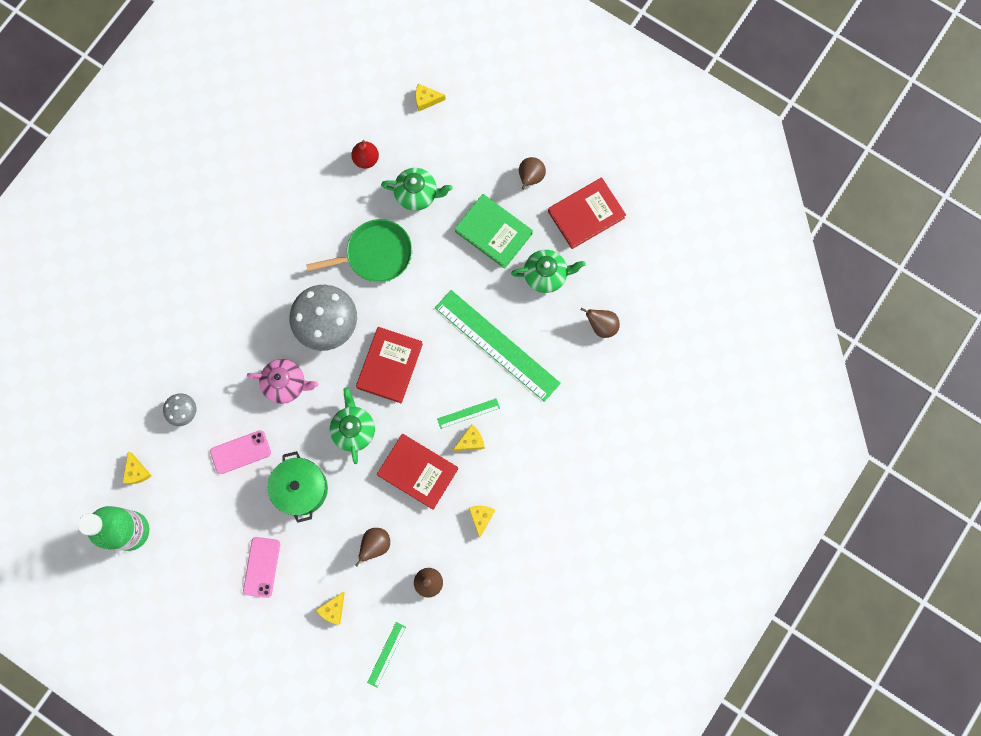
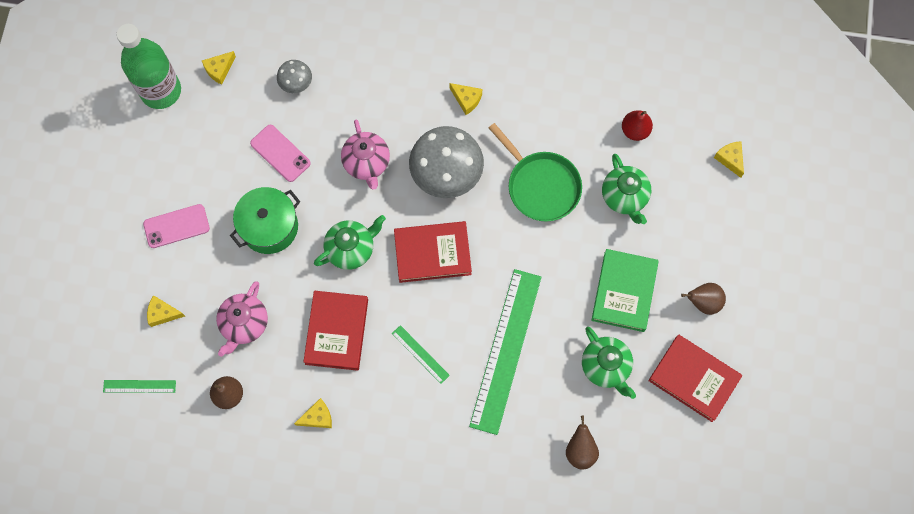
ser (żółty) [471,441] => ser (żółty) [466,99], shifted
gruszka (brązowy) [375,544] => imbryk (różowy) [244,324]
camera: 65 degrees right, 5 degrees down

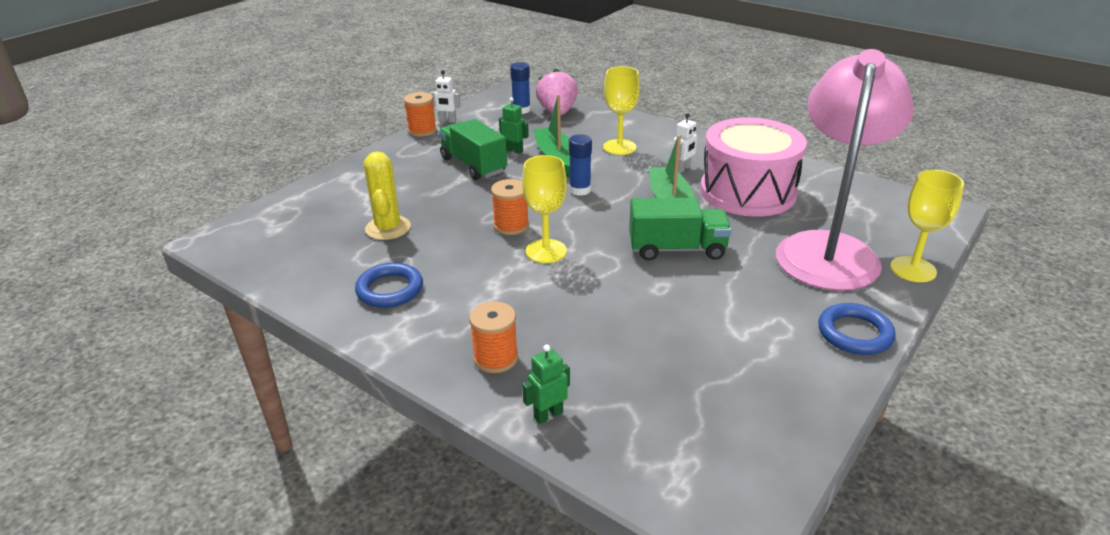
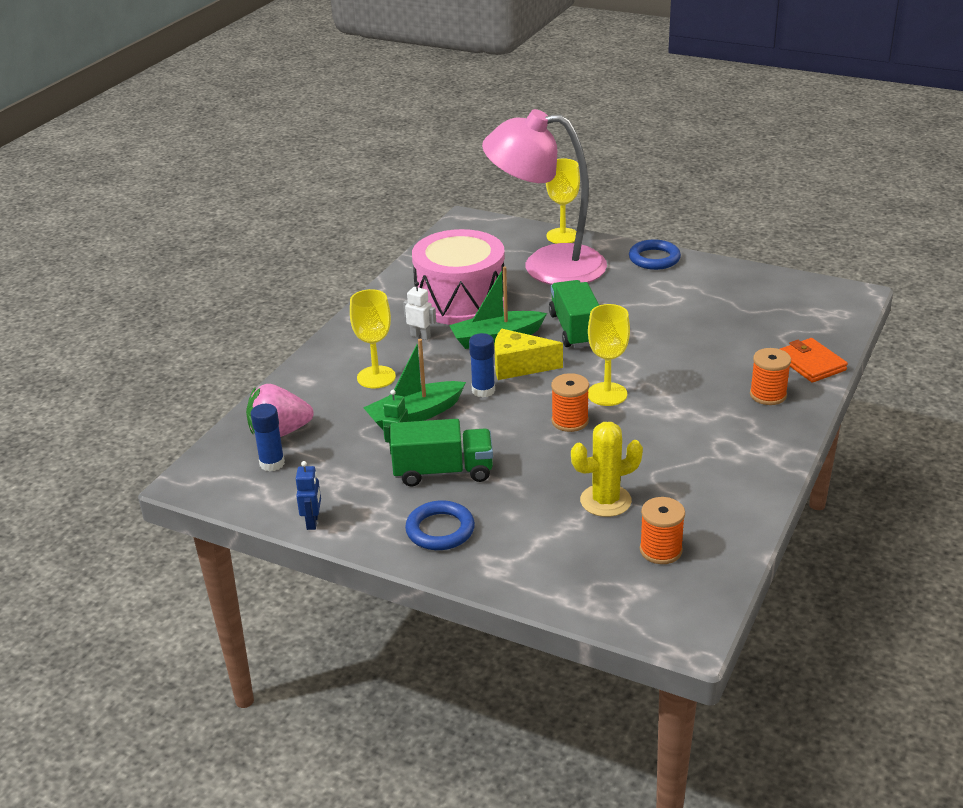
nothing => ser (żółty) [519,366]
pierścień (niebieski) [390,289] => pierścień (niebieski) [440,530], shifted
szpulka (pomarańczowy) [422,130] => szpulka (pomarańczowy) [661,550], shifted
robot (zielony) [548,415] => portfel (pomarańczowy) [811,363]
robot (biały) [447,121] => robot (niebieski) [312,522]
ciężarówka (zielony) [473,165] => ciężarówka (zielony) [443,472], 135 degrees counterclockwise
camera: 100 degrees left, 0 degrees up

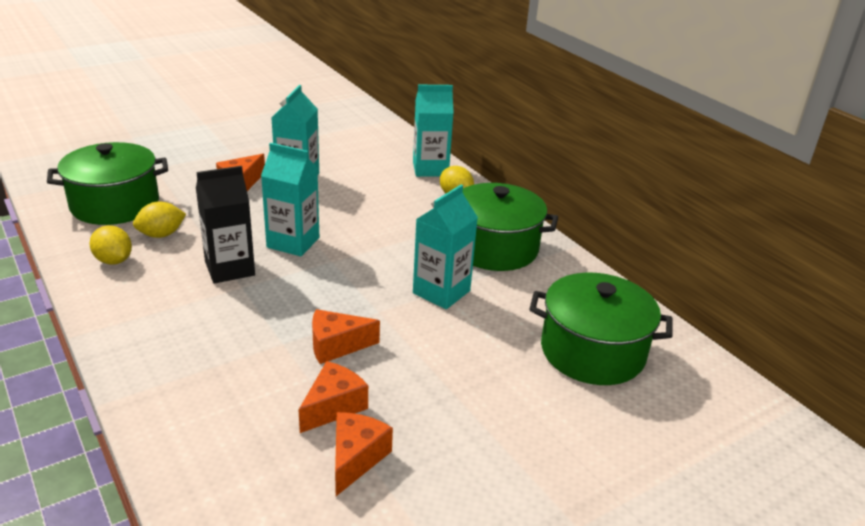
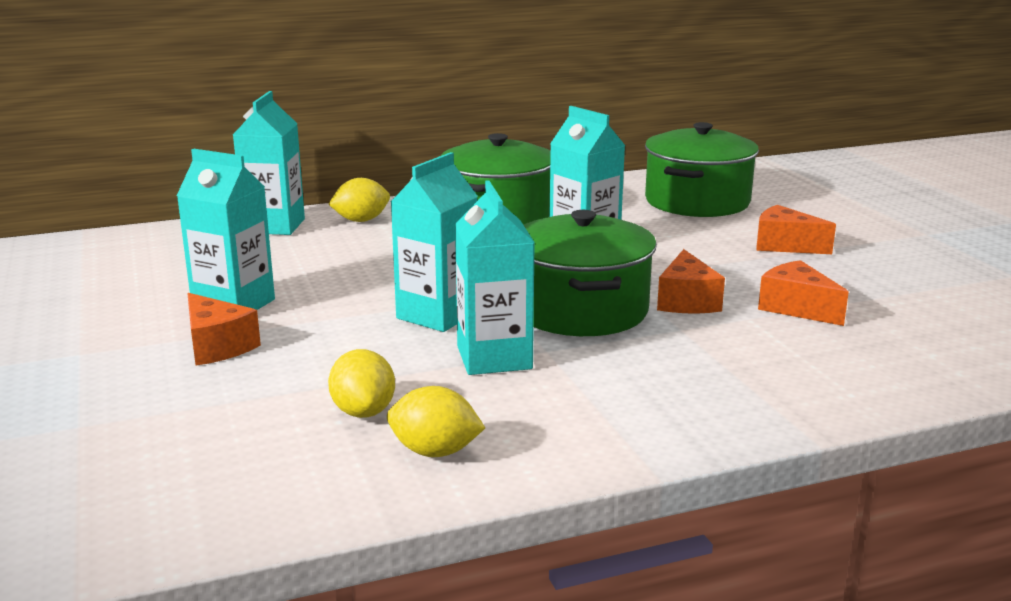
garnek (zielony) [115,204] => garnek (zielony) [580,310], shifted
ser (pomarańczowy) [356,458] => ser (pomarańczowy) [784,245], shifted
karton mleka (czarny) [230,268] => karton mleka (turkusowy) [494,358]
cytryna (żółty) [114,260] => cytryna (żółty) [435,452], 45 degrees clockwise
camera: 75 degrees left, 10 degrees down

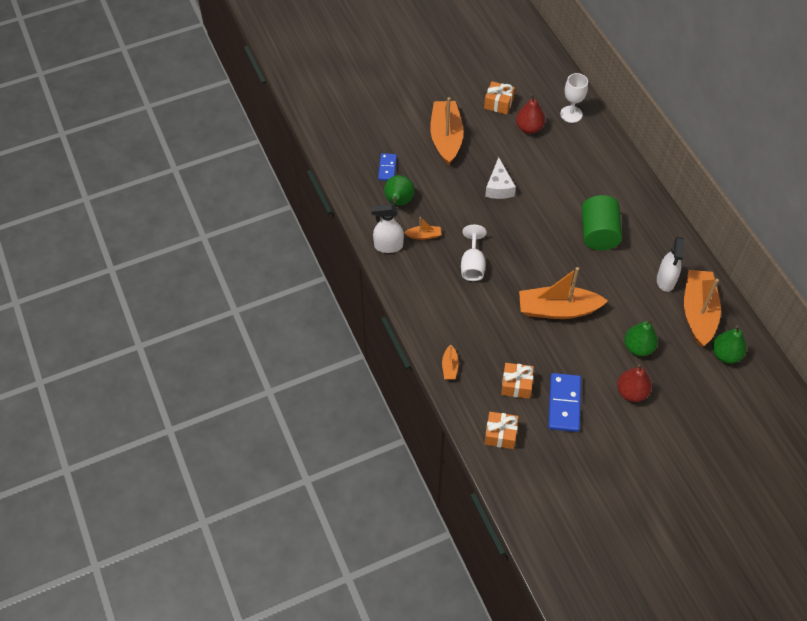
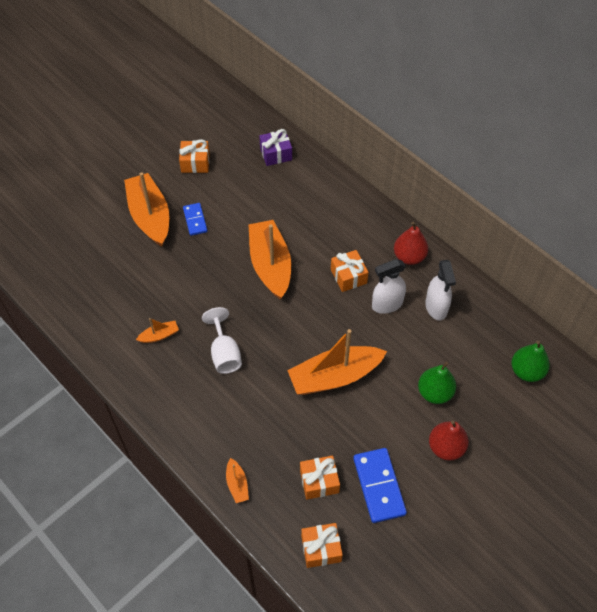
gruszka (zielony) [398,201] => nothing
ser (biały) [499,187] => nothing
spryskiwacz (biały) [388,246] => spryskiwacz (biały) [387,304], shifted
kostka domina (niebieski) [387,168] => kostka domina (niebieski) [195,220], shifted
gruszka (czerwony) [529,128] => gruszka (czerwony) [409,257], shifted
łódka (pomarańczowy) [698,312] => łódka (pomarańczowy) [270,265], shifted
kielich (biały) [571,114] => prezent (fioletowy) [276,154]
walec (zielony) [598,233] => prezent (pomarańczowy) [348,276]
camera: 20 degrees left, 0 degrees up

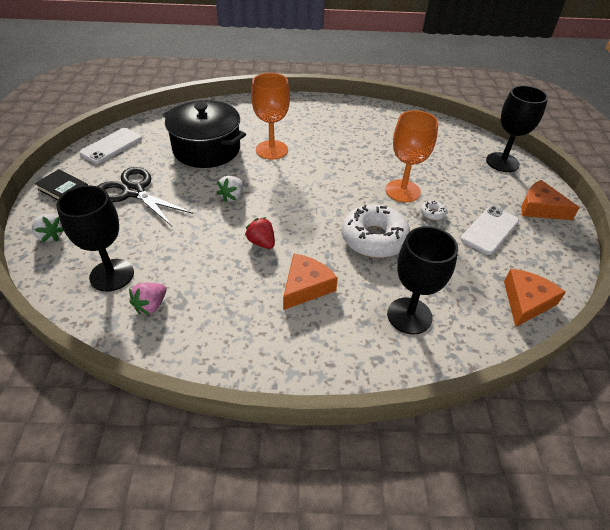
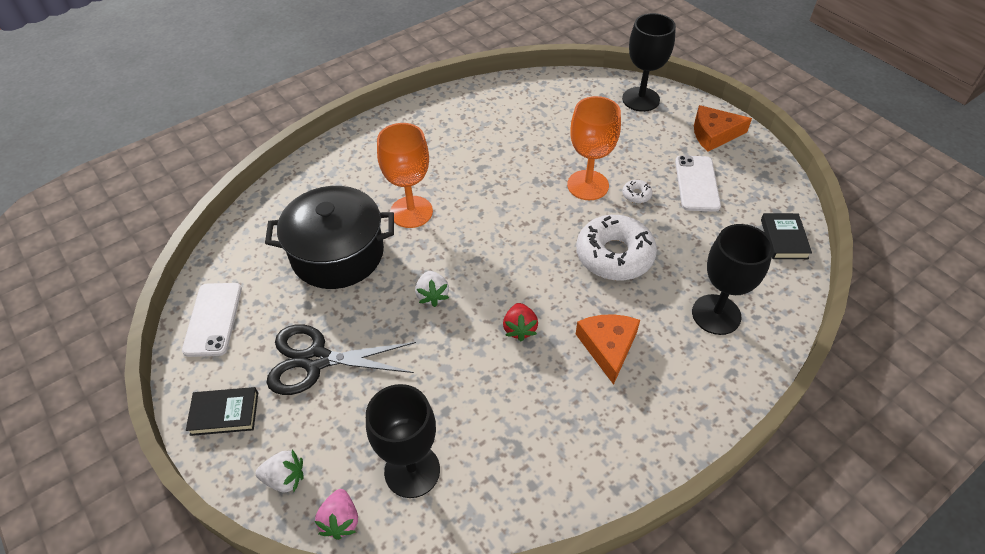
truskawka (różowy) [151,305] => truskawka (różowy) [341,520], shifted
ser (pomarańczowy) [526,302] => książka (czarny) [784,239]
truskawka (czerwony) [261,242] => truskawka (czerwony) [519,329], 105 degrees counterclockwise
camera: 35 degrees left, 5 degrees up

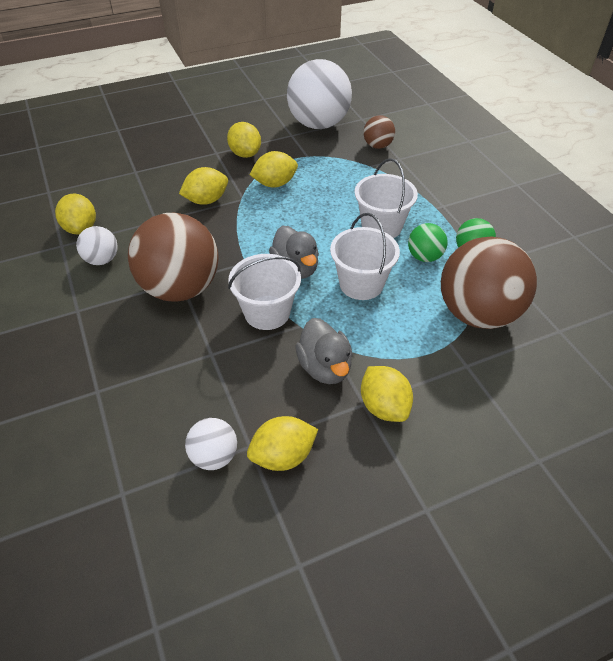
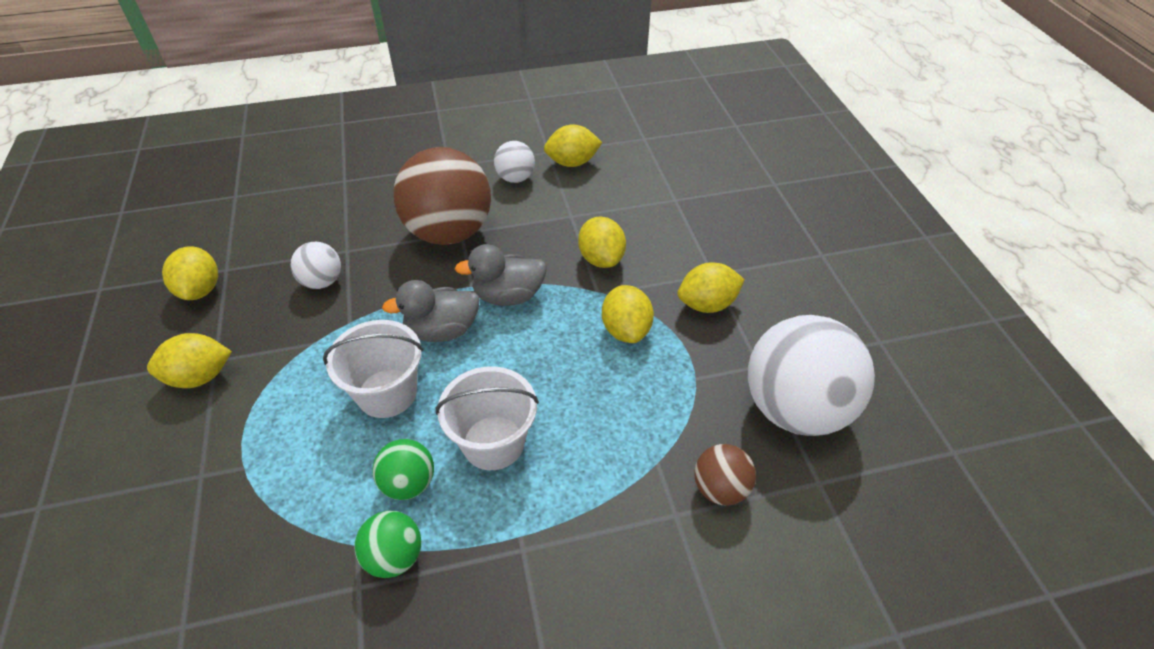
wiadro (biały) [267,312] => nothing
piłka (brązowy) [477,313] => nothing
piłka (biały) [214,456] => piłka (biały) [322,281], shifted
kaczka (szary) [325,367] => kaczka (szary) [508,296], shifted
camera: 100 degrees right, 0 degrees up

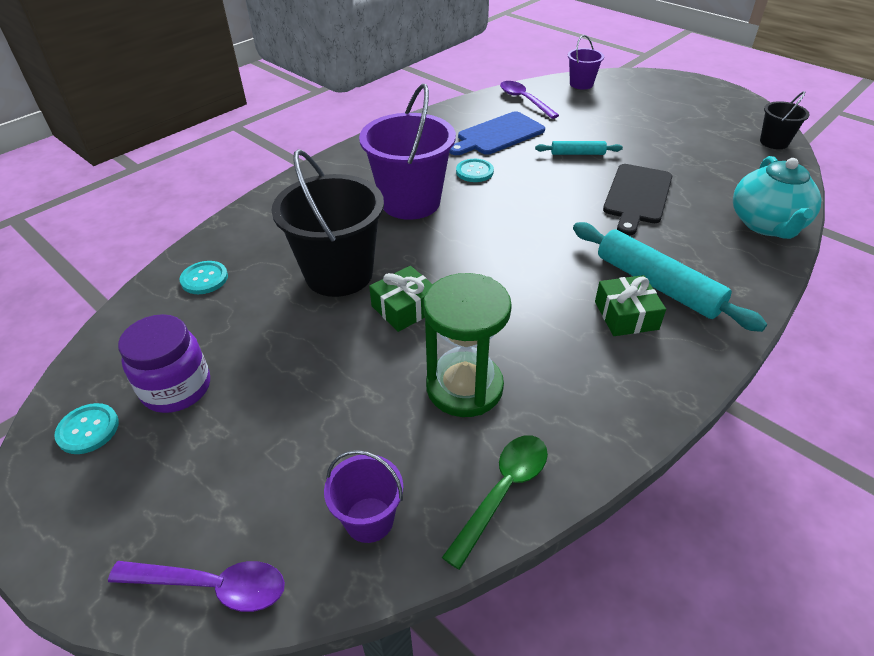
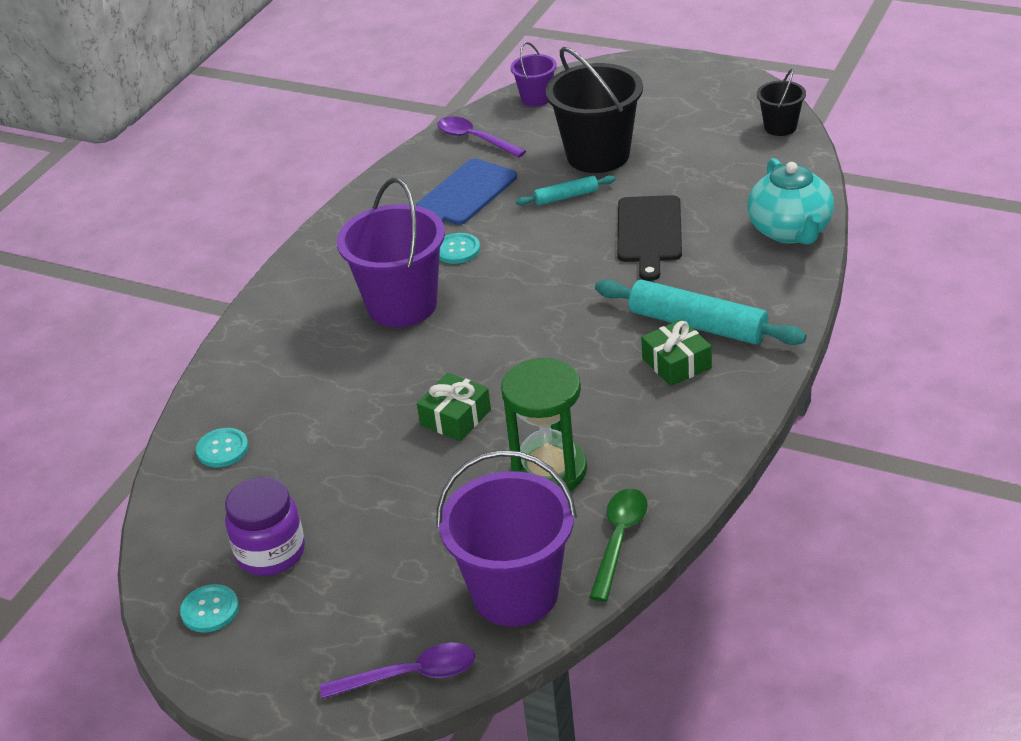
wiadro (czarny) [339,274] => wiadro (czarny) [598,155], shifted
wiadro (fioletowy) [369,519] => wiadro (fioletowy) [515,593], x1.96
camera: 15 degrees left, 5 degrees down

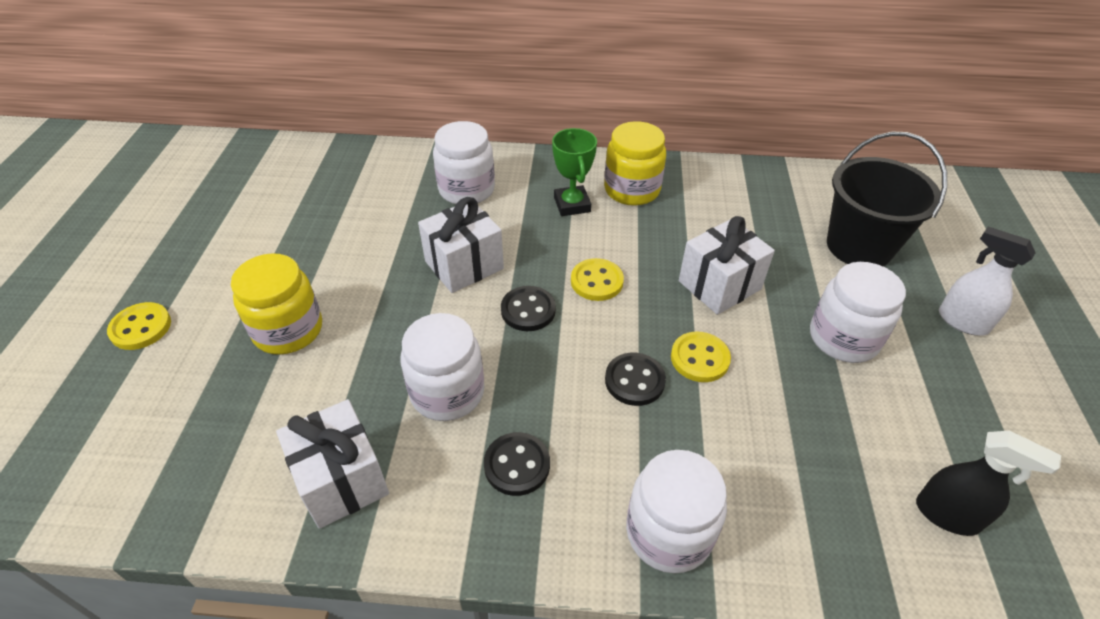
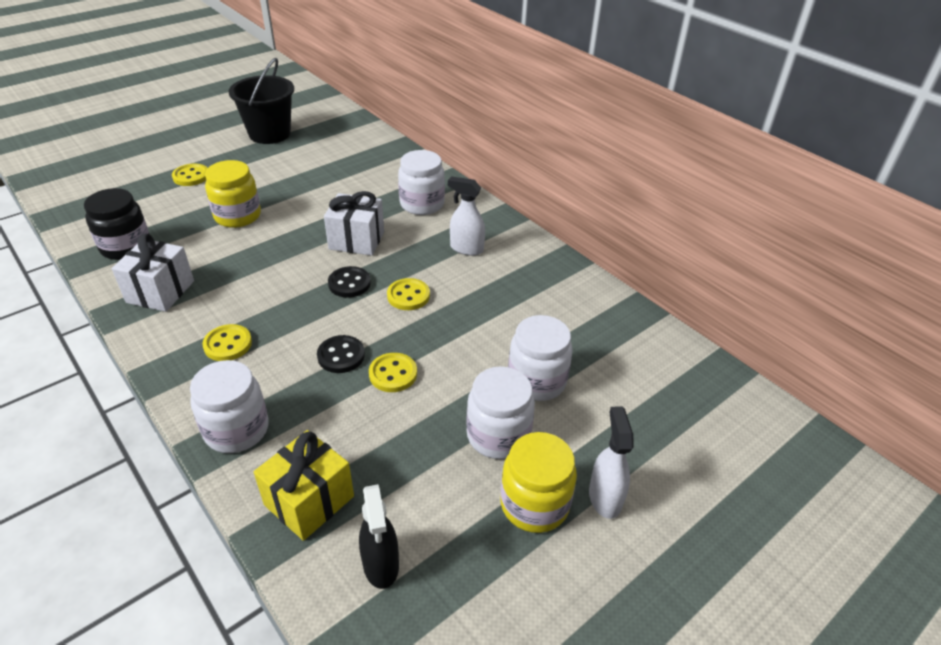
prezent (biały) [719,285] => nothing
nothing => słoik (czarny) [126,247]
nothing => prezent (żółty) [309,500]
słoik (biały) [447,392] => słoik (biały) [536,381], shifted
słoik (żółty) [632,190] => słoik (żółty) [534,504], shifted
wiadro (czarny) [859,246] => wiadro (czarny) [270,134], shifted
puchar (zielony) [572,204] => spryskiwacz (biały) [466,248]
guzik (czarny) [517,465] => guzik (żółty) [228,344]
camera: 45 degrees right, 5 degrees down

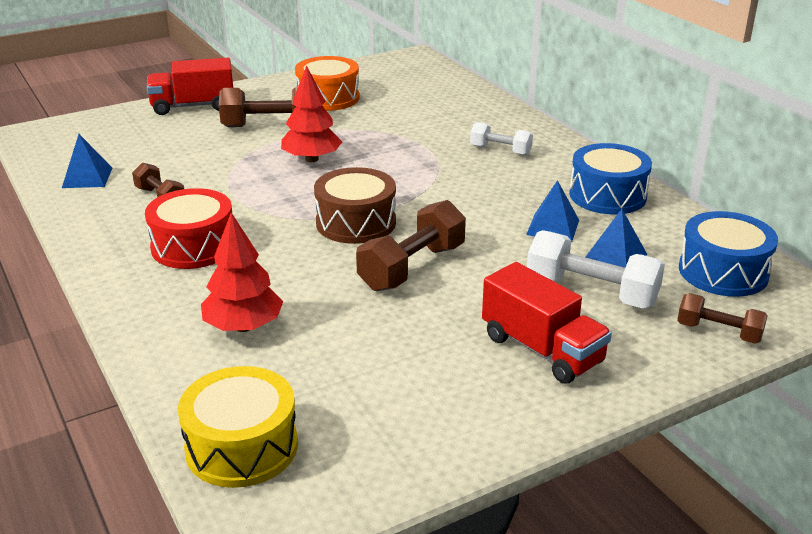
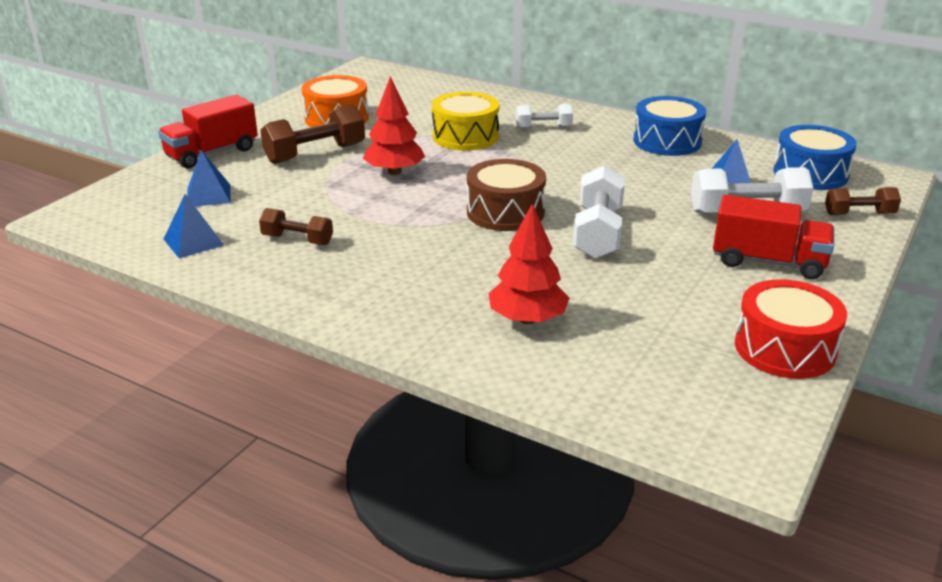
bęben (czerwony) [193,246] => bęben (czerwony) [784,348], shifted
bęben (żółty) [241,447] => bęben (żółty) [465,136], shifted
piramida (niebieski) [553,227] => piramida (niebieski) [208,195], shifted
hantel (brązowy) [412,267] => hantel (biały) [598,233]
camera: 30 degrees left, 0 degrees up

